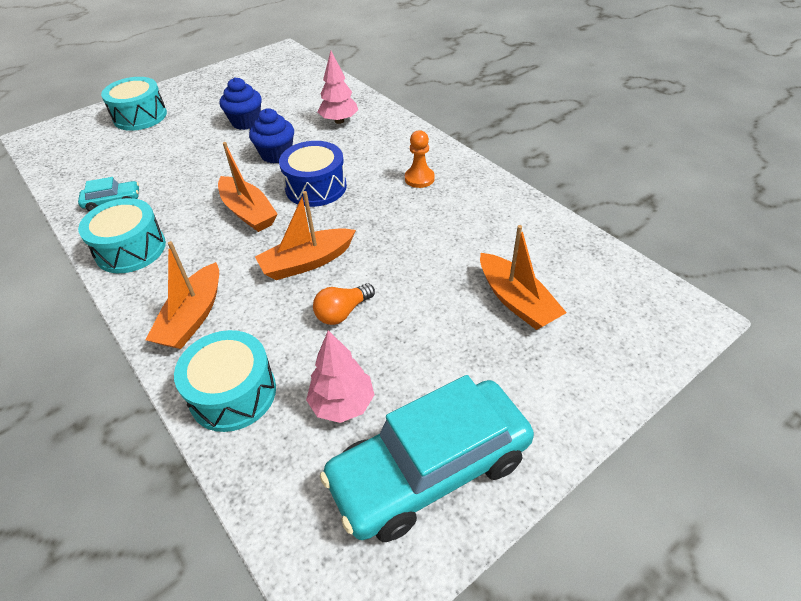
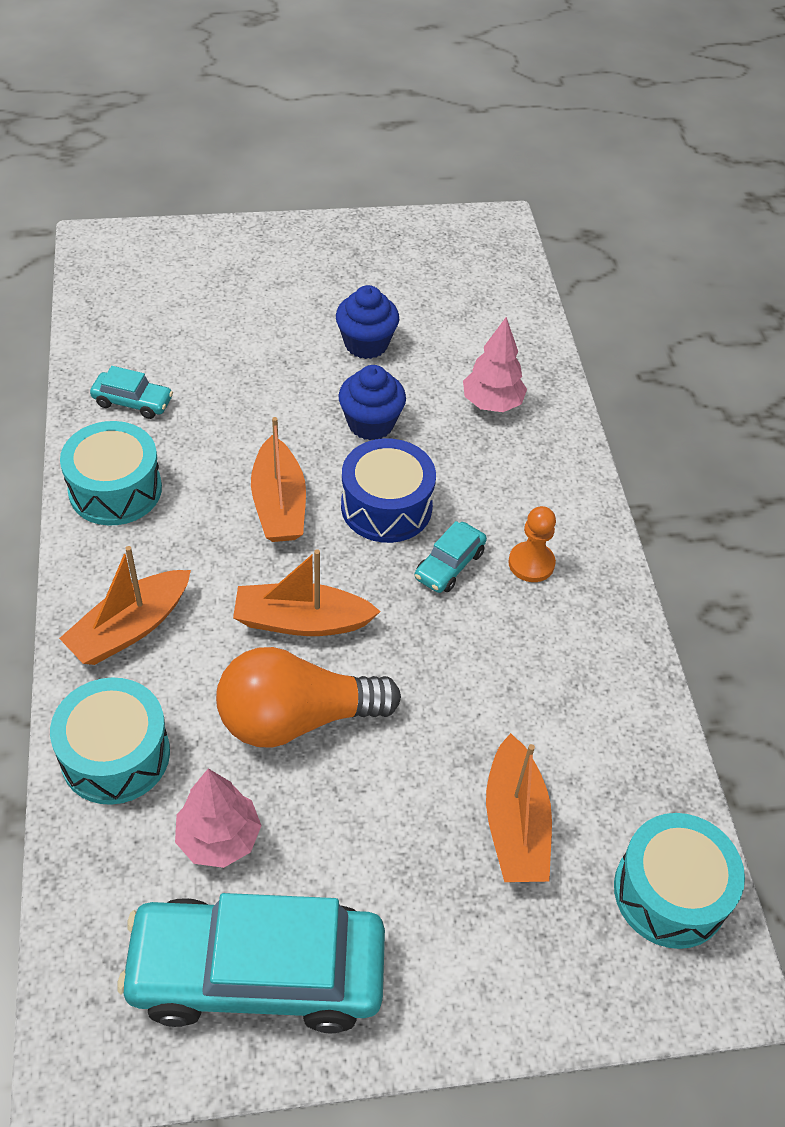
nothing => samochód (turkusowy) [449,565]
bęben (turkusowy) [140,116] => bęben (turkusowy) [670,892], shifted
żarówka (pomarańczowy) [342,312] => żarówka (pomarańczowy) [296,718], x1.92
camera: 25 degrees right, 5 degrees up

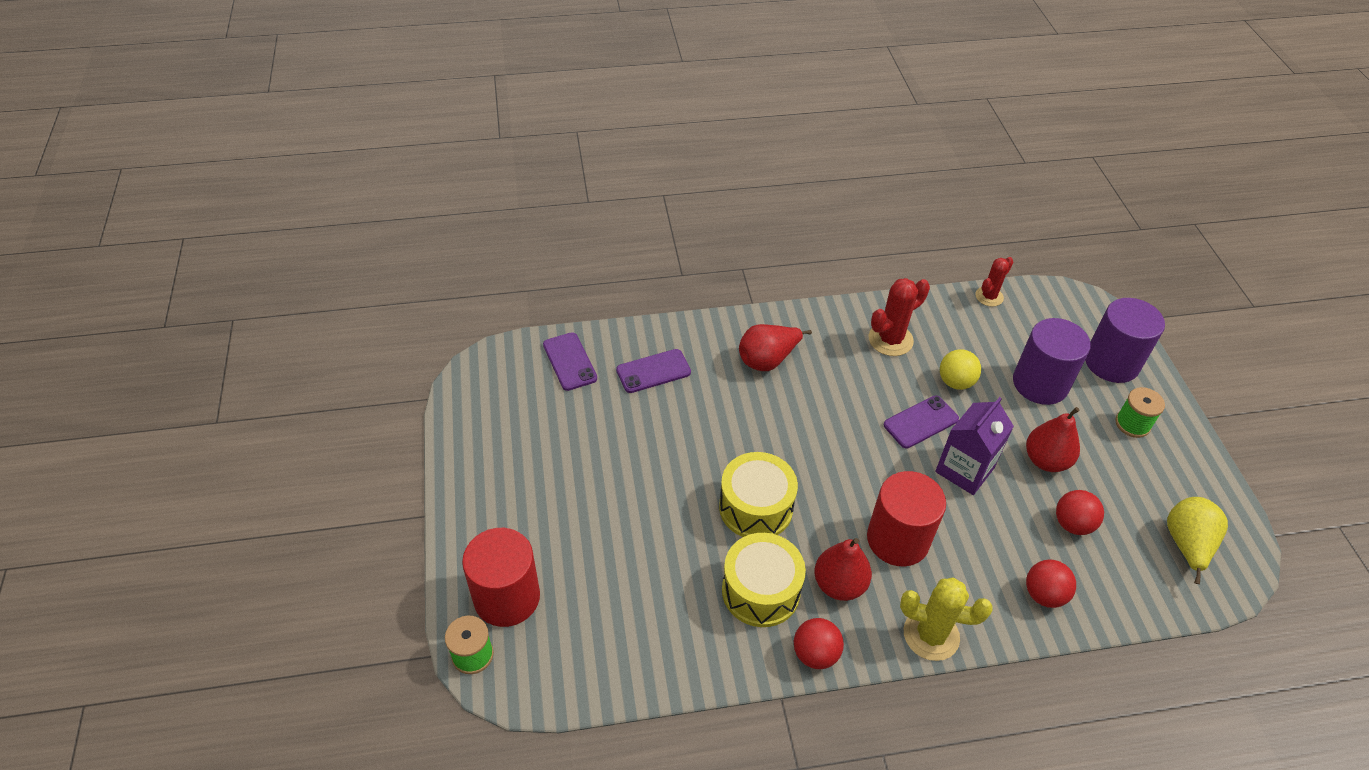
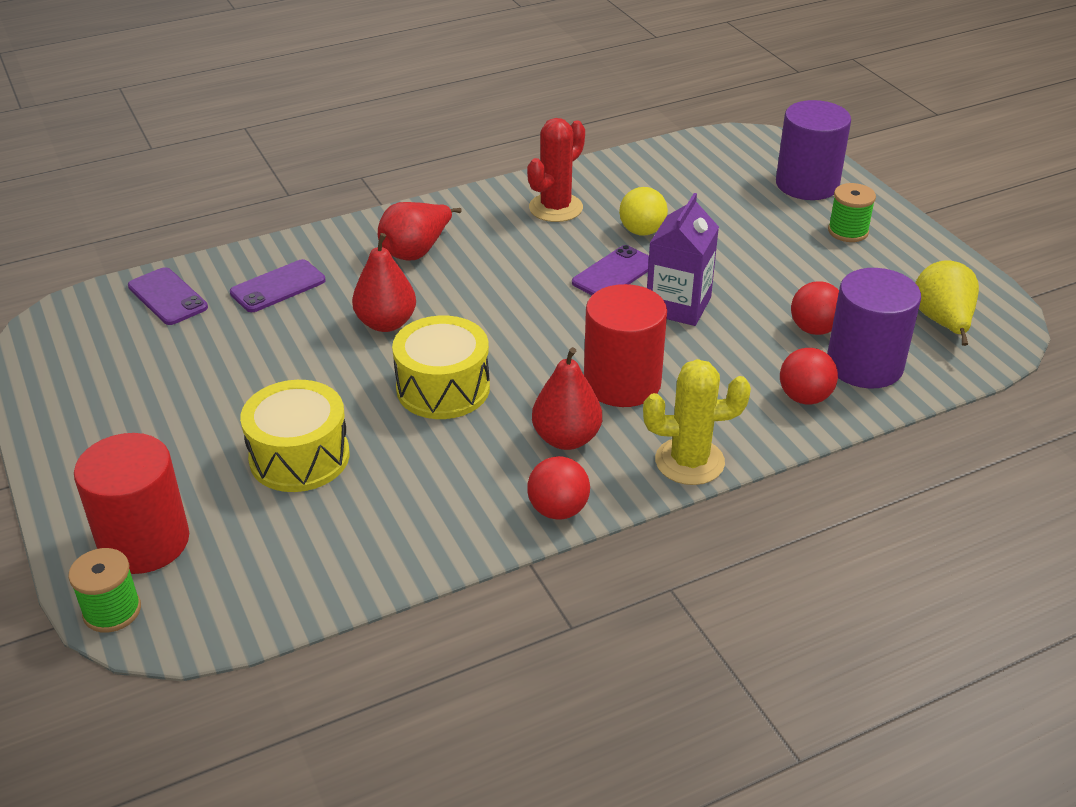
kaktus (czerwony) [989,296] => nothing
bęben (żółty) [760,591] => bęben (żółty) [299,457], shifted
walec (fioletowy) [1040,383] => walec (fioletowy) [864,365], shifted
gruszka (czerwony) [1046,460] => gruszka (czerwony) [386,323], shifted
camera: 15 degrees left, 10 degrees down

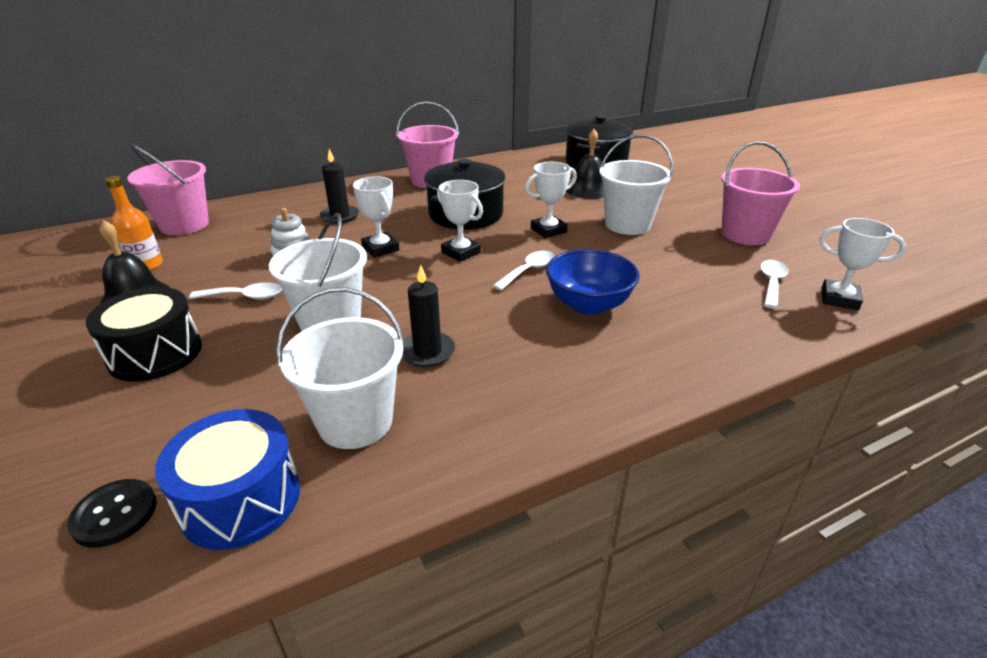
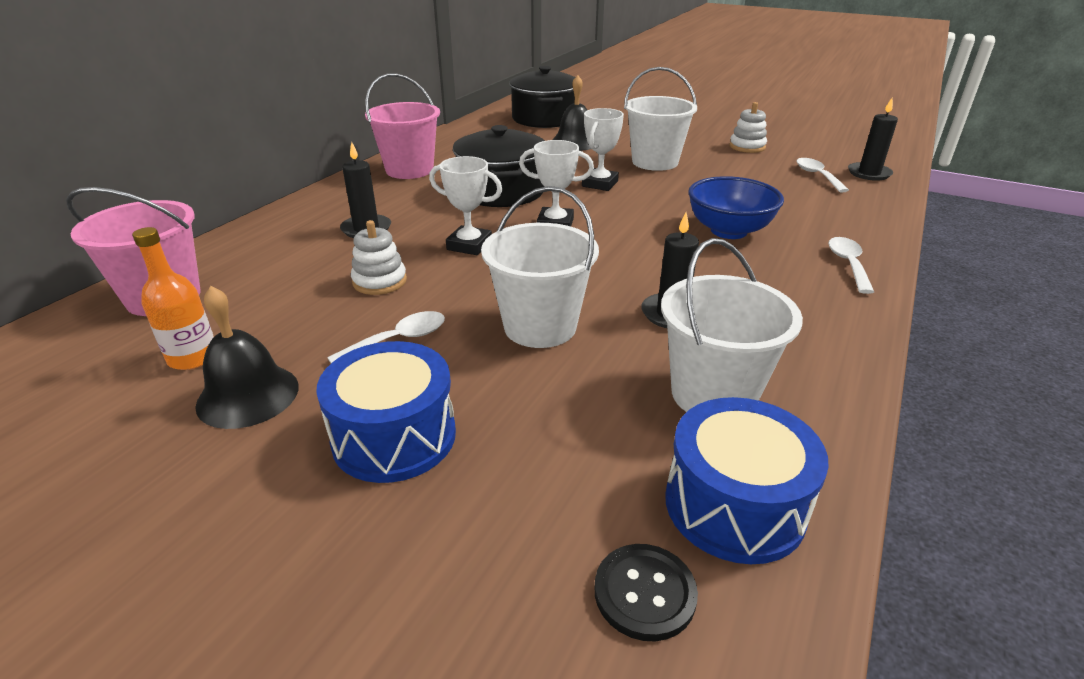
łyżka (biały) [528,271] => łyżka (biały) [848,264], shifted
wiadro (różowy) [745,234] => zabawka nakładanka (biały) [747,147]
puchar (biały) [839,299] => świeca (czarny) [869,173]
bęben (czarny) [155,353] => bęben (niebieski) [394,436]
camera: 35 degrees left, 0 degrees up

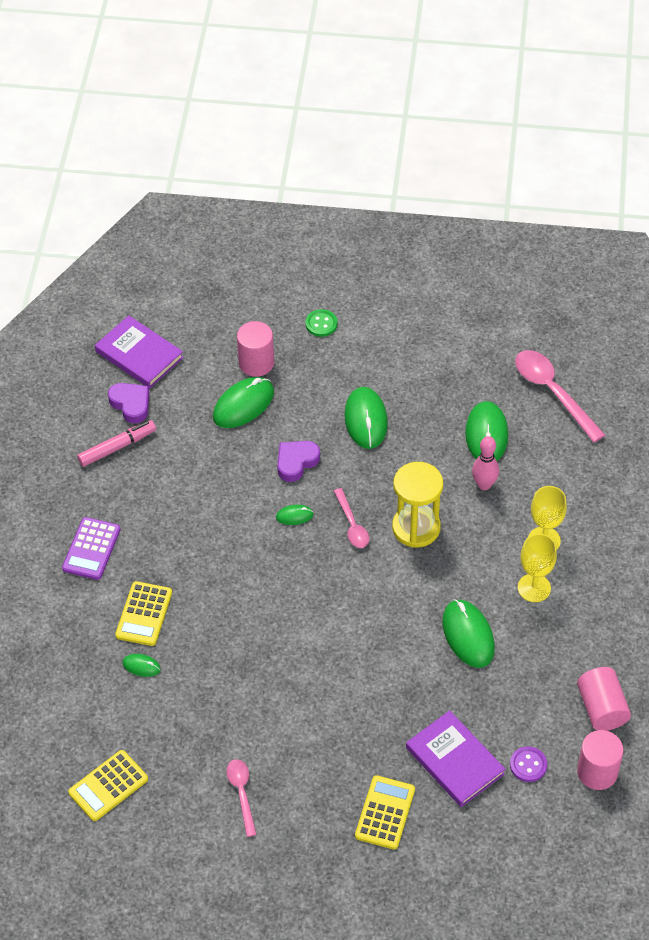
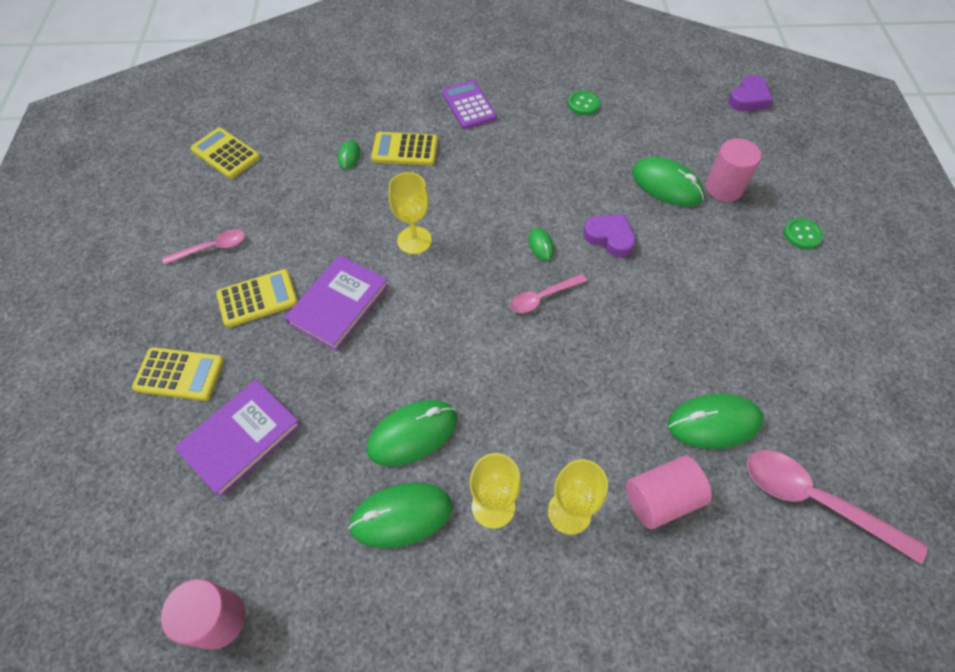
klepsydra (żółty) [416,527] => nothing
kręgiel (różowy) [484,484] => nothing
guzik (fioletowy) [528,765] => nothing
nothing => kalkulator (żółty) [257,298]
nothing => kielich (żółty) [414,240]
książka (fioletowy) [139,355] => książka (fioletowy) [338,304], shifted
serce (fioletowy) [131,404] => serce (fioletowy) [748,99], shifted
myszka (zielony) [366,420] => myszka (zielony) [401,516], shifted
walec (różowy) [601,708] => walec (różowy) [661,499], shifted
flamaster (różowy) [117,447] => guzik (zielony) [583,104]
kalkulator (fioletowy) [91,549] => kalkulator (fioletowy) [468,105], 60 degrees clockwise
łyżka (różowy) [553,392] => łyżka (różowy) [815,500], 105 degrees counterclockwise
camera: 80 degrees right, 5 degrees up

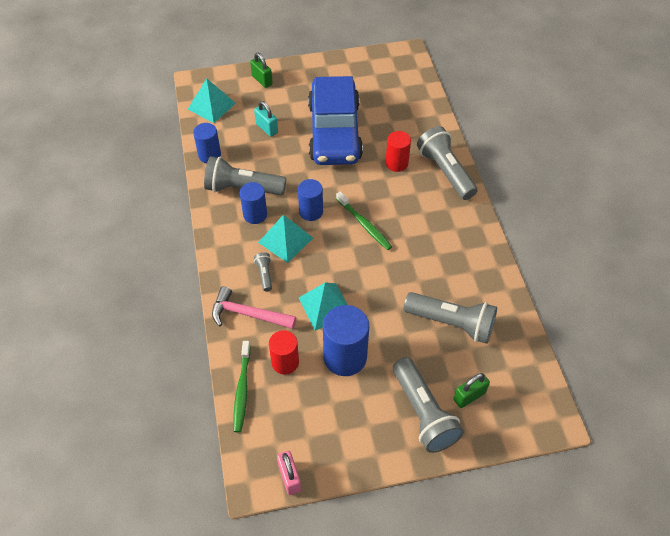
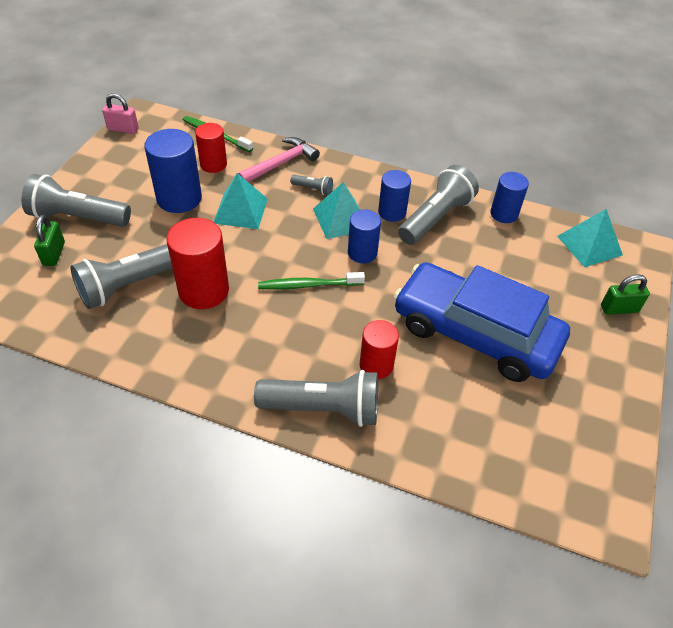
kłódka (turkusowy) [267,128] => nothing
nothing => walec (czerwony) [204,290]
camera: 120 degrees right, 5 degrees down

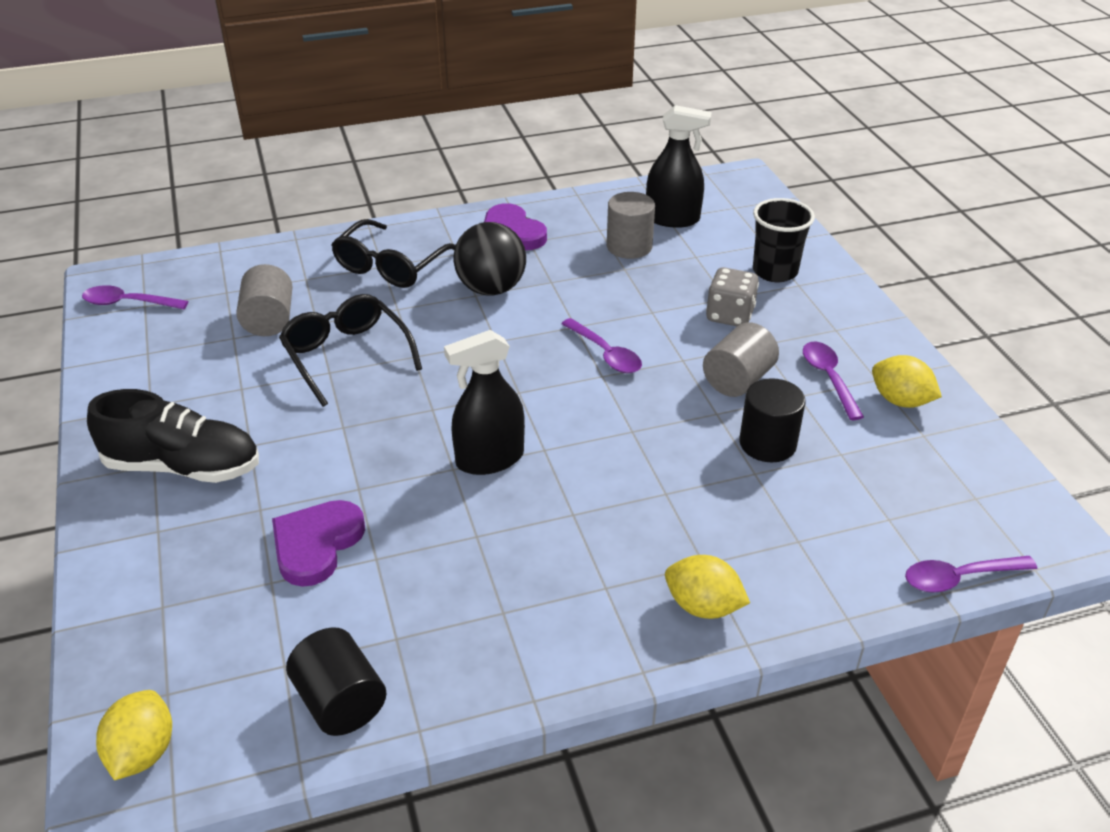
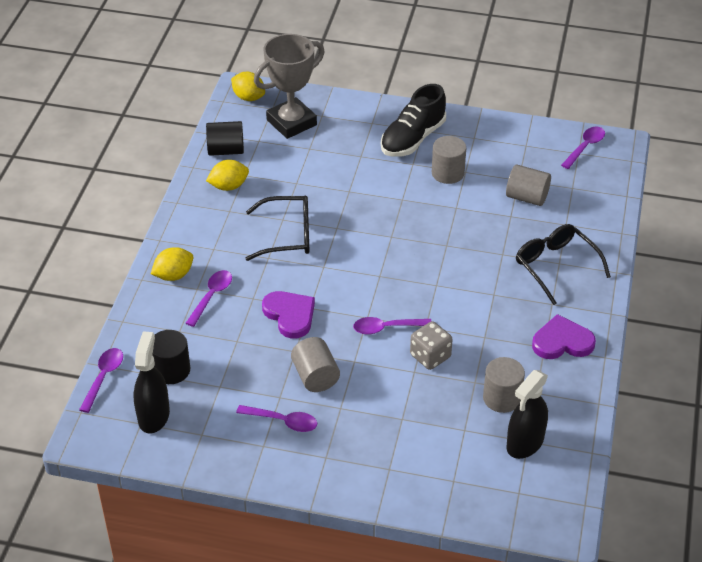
piłka (czarny) [491,289] => nothing
szklanka (czarny) [775,271] => nothing
nothing => łyżka (fioletowy) [211,296]
nothing => puchar (szary) [291,122]
nothing => walec (szary) [447,173]
serce (fioletowy) [316,544] => serce (fioletowy) [290,315], shifted
okulary (czarny) [346,356] => okulary (czarny) [287,235], shifted
spryskiwacz (czarny) [490,459] => spryskiwacz (czarny) [153,416], shifted
kostka do gry (szary) [730,315] => kostka do gry (szary) [430,356], shifted
walec (czarny) [767,443] => walec (czarny) [171,370], shifted
cytryna (żółty) [900,401] => cytryna (żółty) [229,186], shifted
camera: 120 degrees right, 5 degrees up

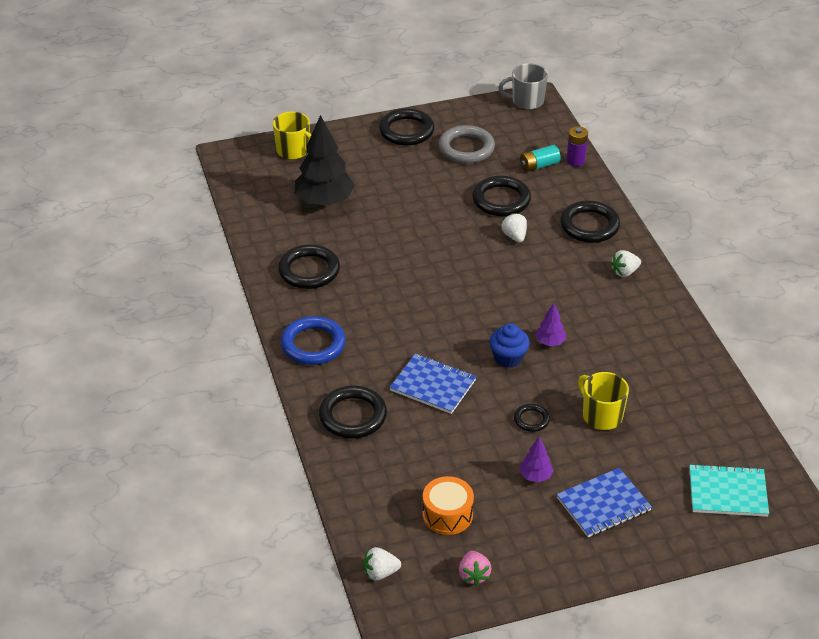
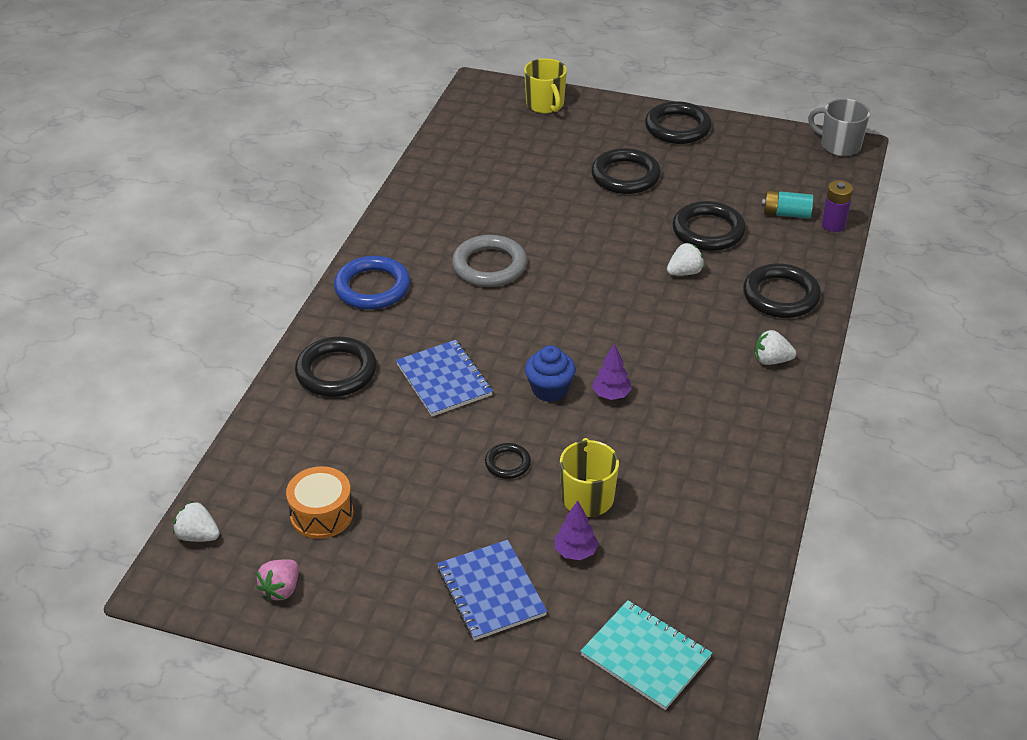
drzewko (czarny) [324,201] => nothing
pierścień (czarny) [309,270] => pierścień (czarny) [625,176], shifted
pierścień (szary) [466,148] => pierścień (szary) [489,266], shifted
drzewko (fioletowy) [535,476] => drzewko (fioletowy) [575,552], shifted
truskawka (biały) [514,236] => truskawka (biały) [684,272], 45 degrees clockwise
zeszyt (niebieski) [603,504] => zeszyt (niebieski) [491,591], 60 degrees clockwise
camera: 35 degrees right, 0 degrees up

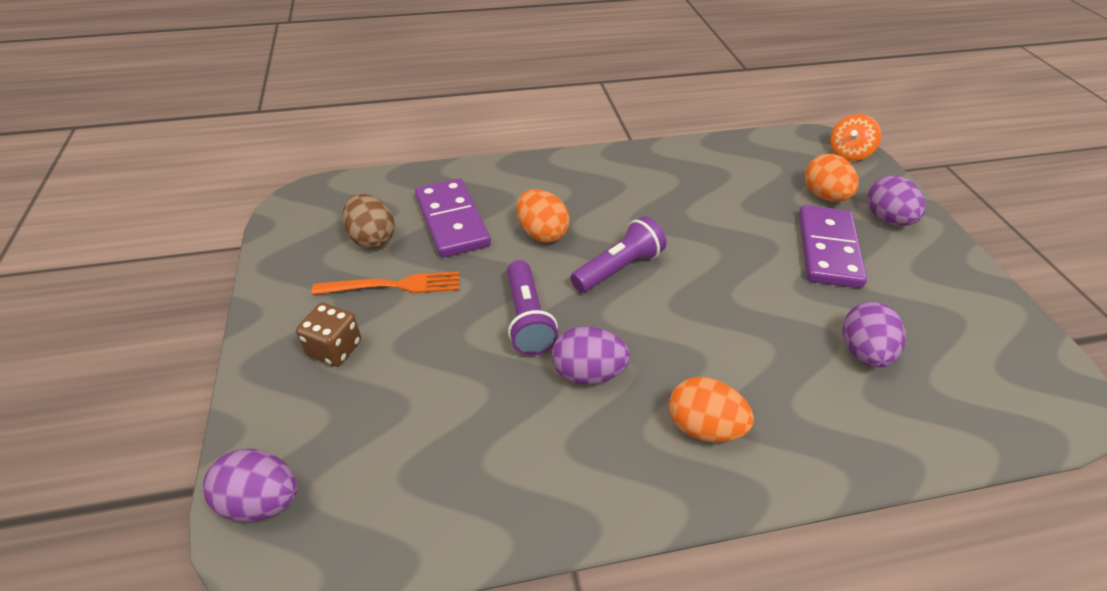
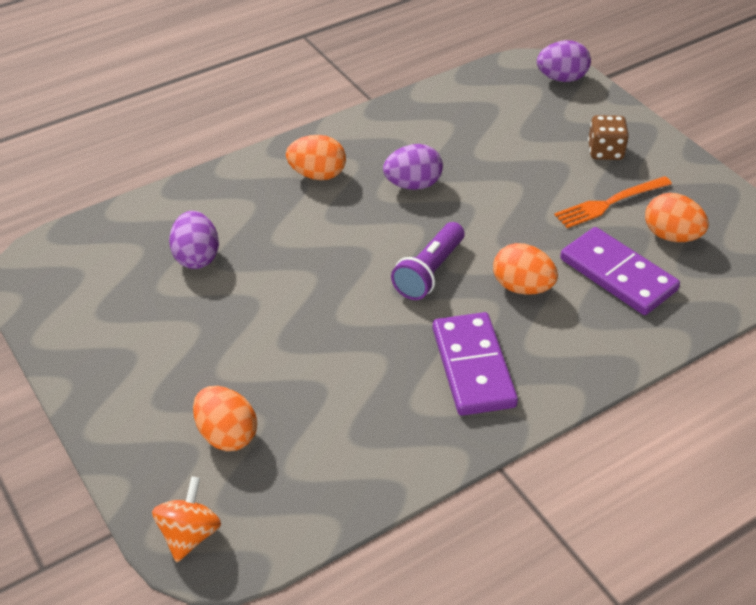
latarka (fioletowy) [527,319] => nothing
jajko (fioletowy) [887,219] => nothing
kostka domina (fioletowy) [828,249] => kostka domina (fioletowy) [473,367], shifted
jajko (brązowy) [372,238] => jajko (pomarańczowy) [671,236]
camera: 160 degrees right, 0 degrees up

